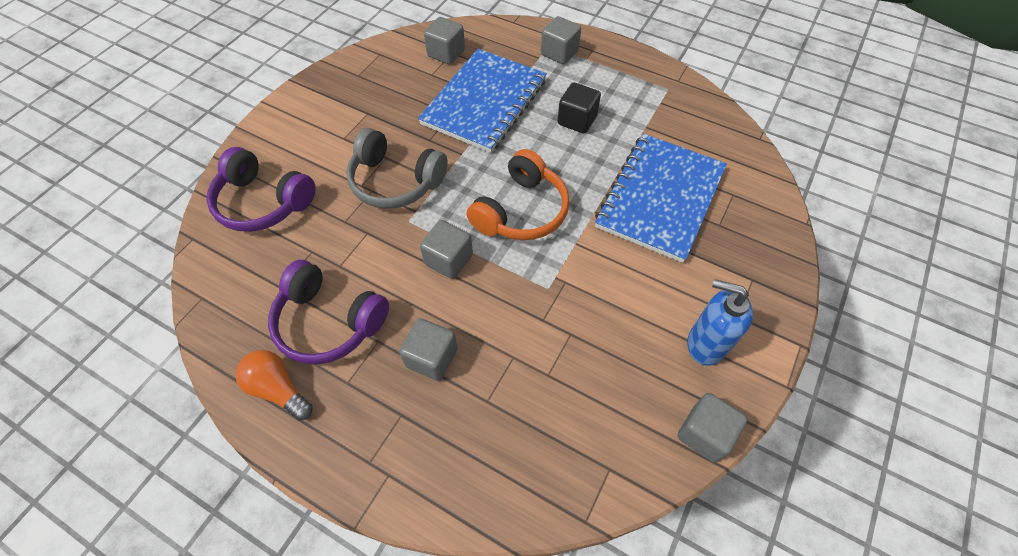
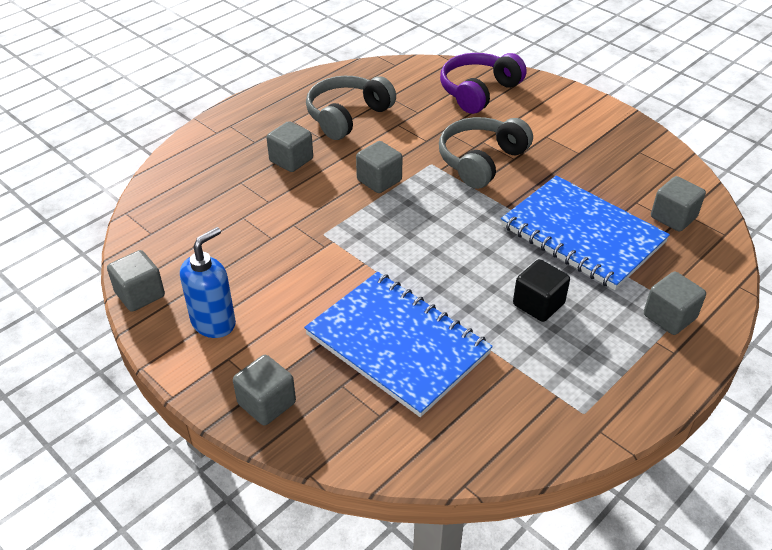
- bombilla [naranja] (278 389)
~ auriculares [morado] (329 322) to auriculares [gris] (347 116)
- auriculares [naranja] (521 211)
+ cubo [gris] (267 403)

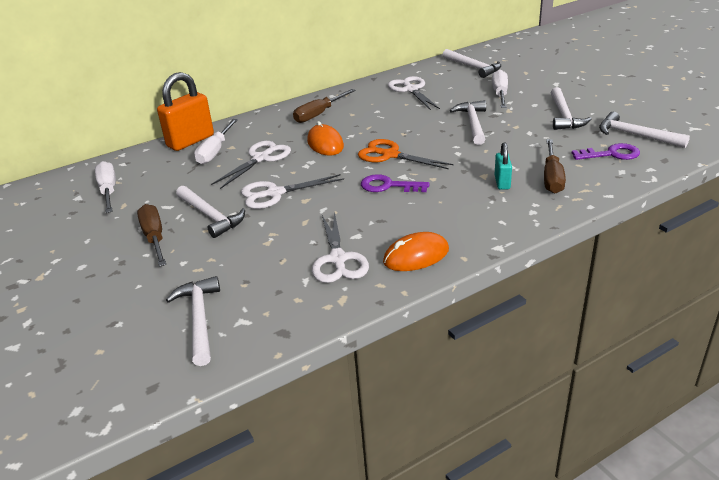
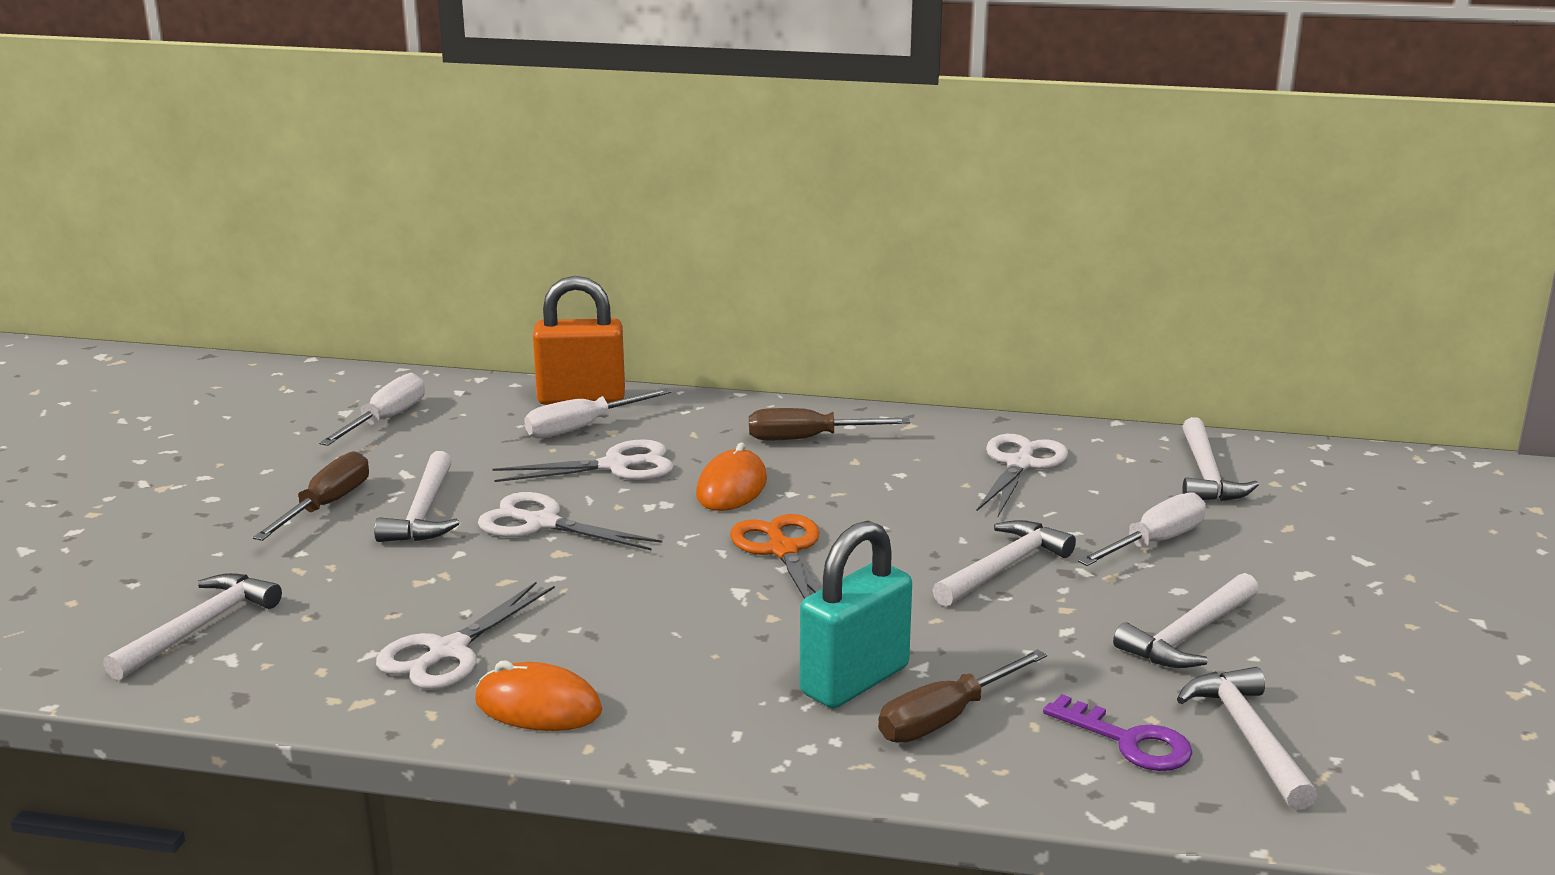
- llave [morado] (388 186)
~ candado [turquesa] (502 182) = (854 680) x1.91

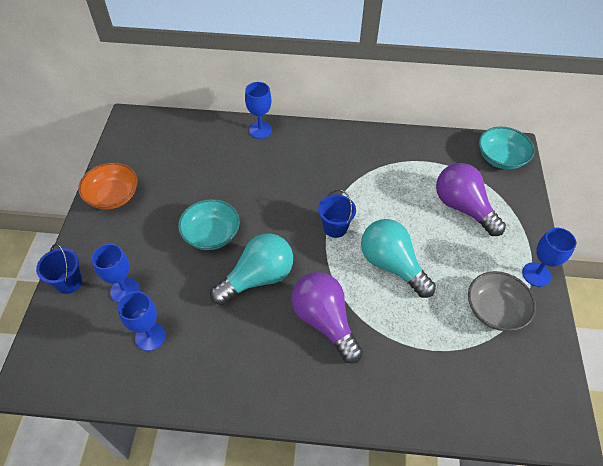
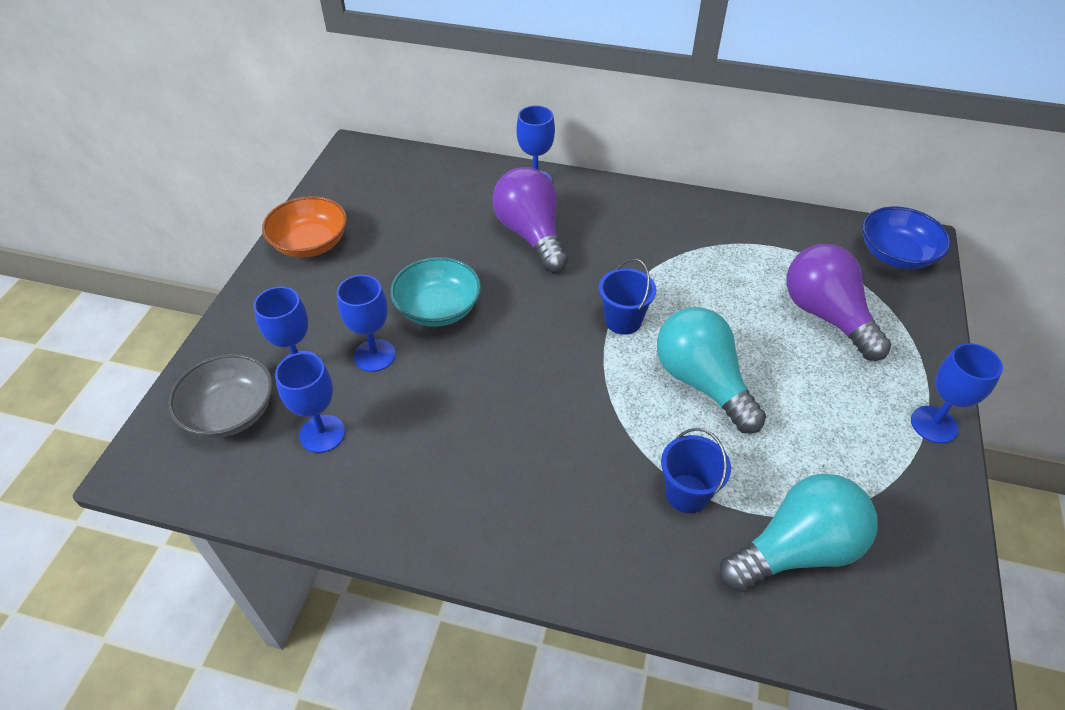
~ balde [azul] (69 282) to (687 493)
~ bombilla [turquesa] (257 278) to (796 550)
~ bombilla [morado] (324 321) to (531 235)
~ cuenco [gris] (495 310) to (230 412)
~ cuenco [turquesa] (501 158) to cuenco [azul] (896 254)
+ copa [azul] (374 355)

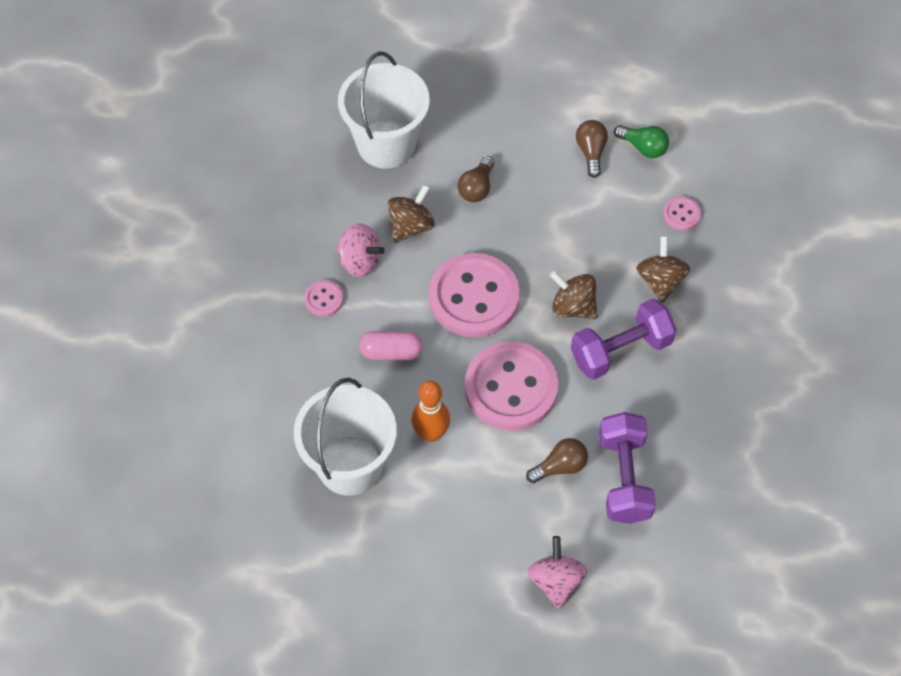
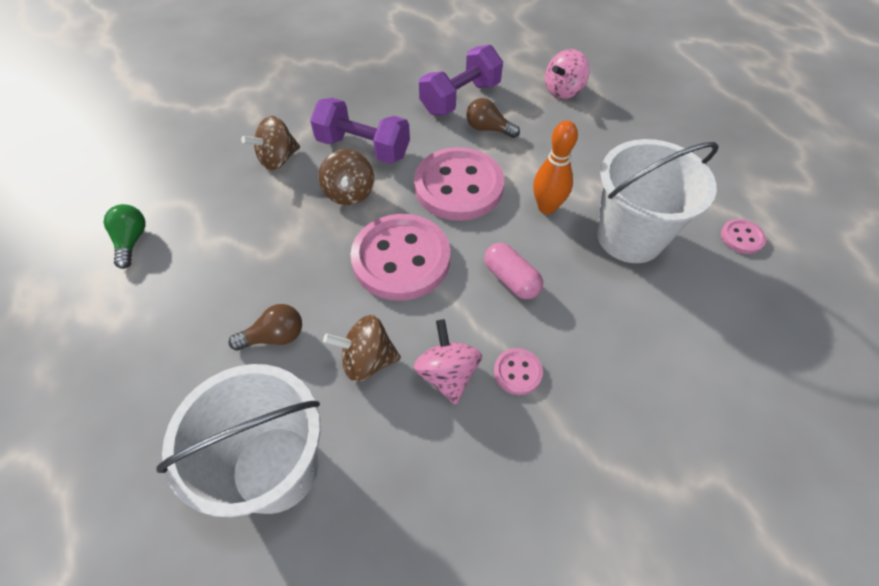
- bombilla [marrón] (591 152)
~ botón [rosa] (681 214) to (741 237)

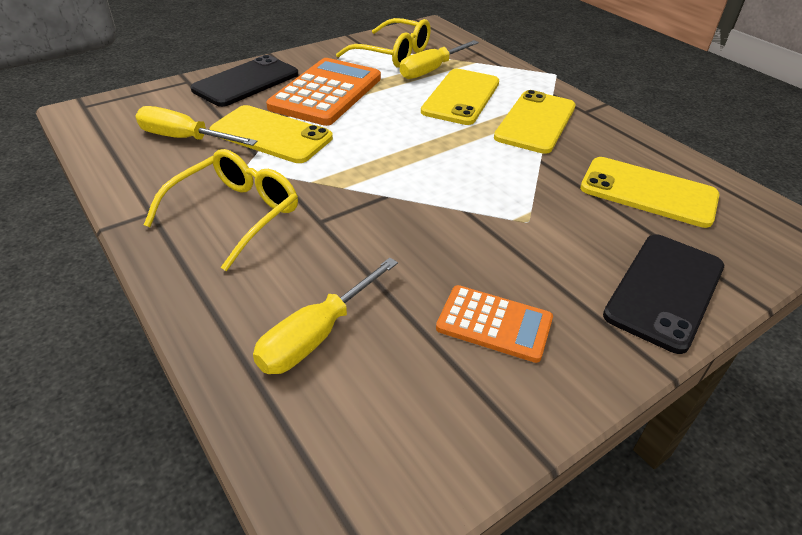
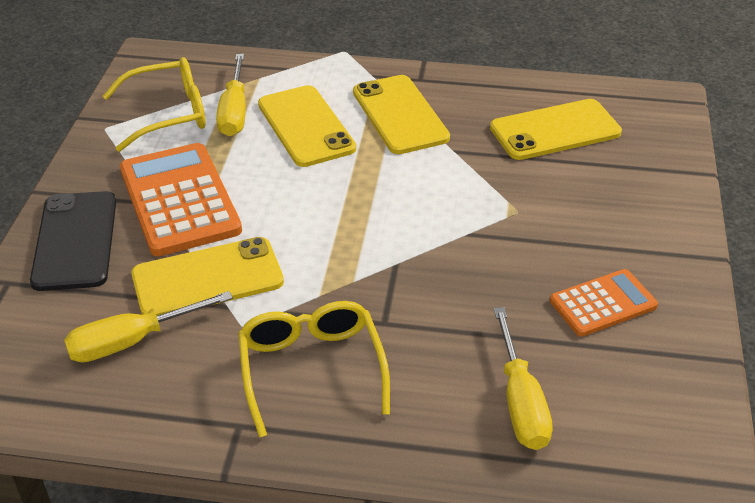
- móvil [negro] (665 290)

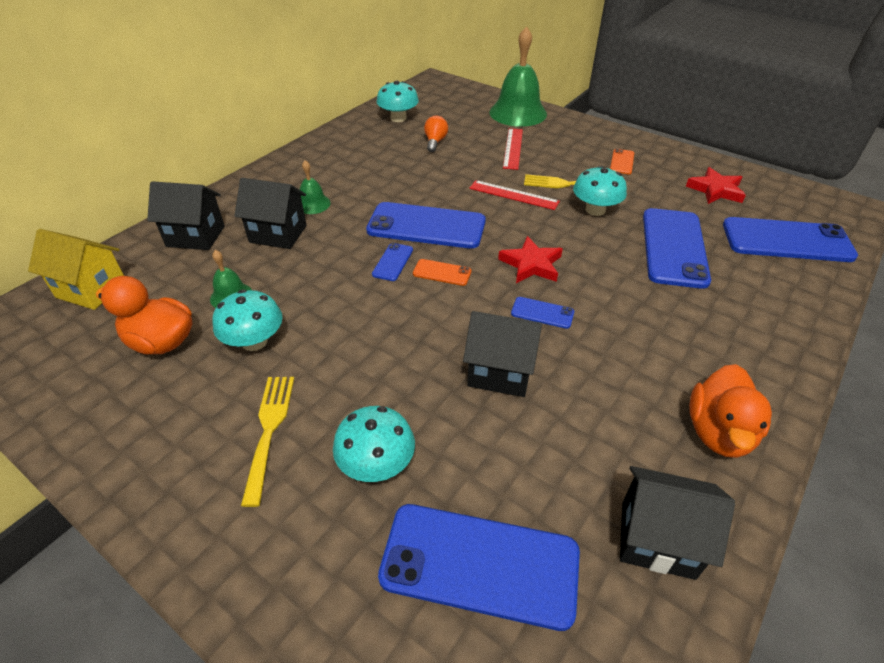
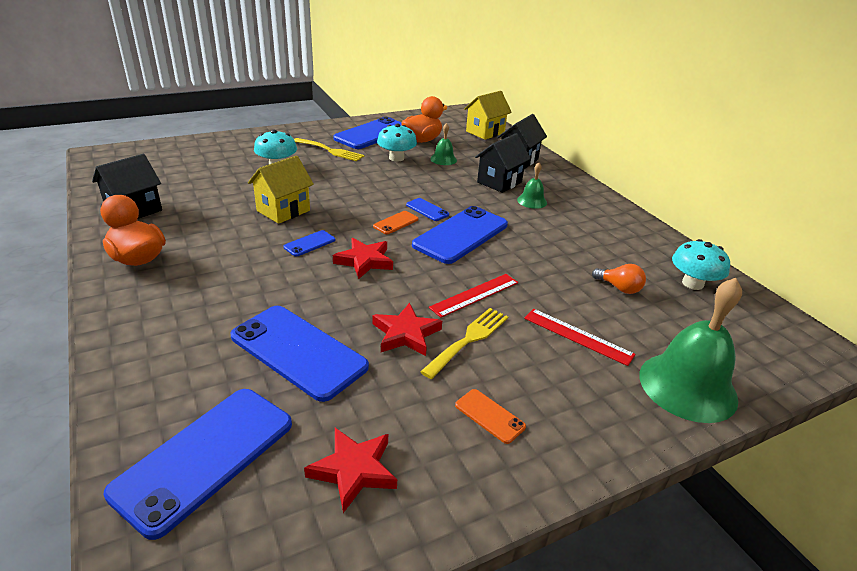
~ móvil [azul] (480 564) to (372 134)
~ casa [negro] (500 372) to casa [amarillo] (283 210)
~ seta [turquesa] (595 210) to estrella [rojo] (405 334)

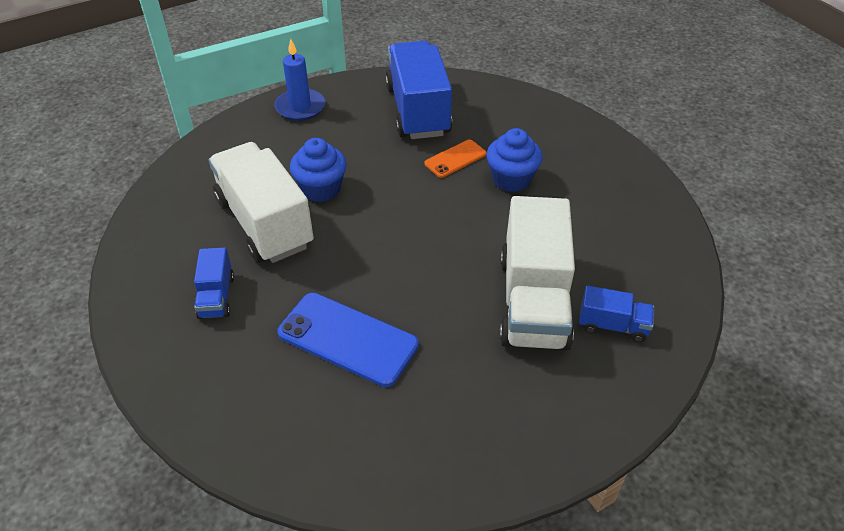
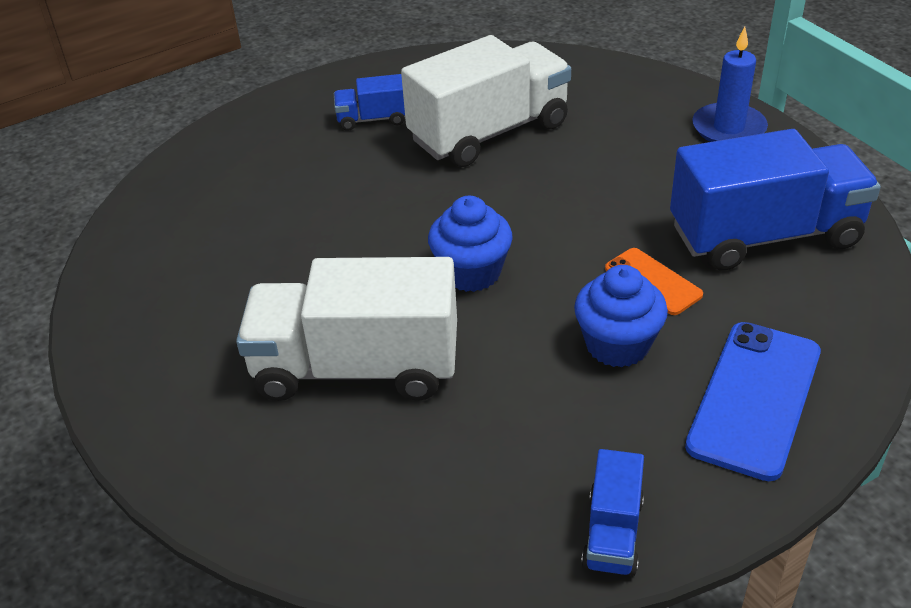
~ móvil [azul] (347 339) to (754 398)
~ magdalena [azul] (321 189) to (471 272)
~ camión [azul] (612 325) to (612 533)

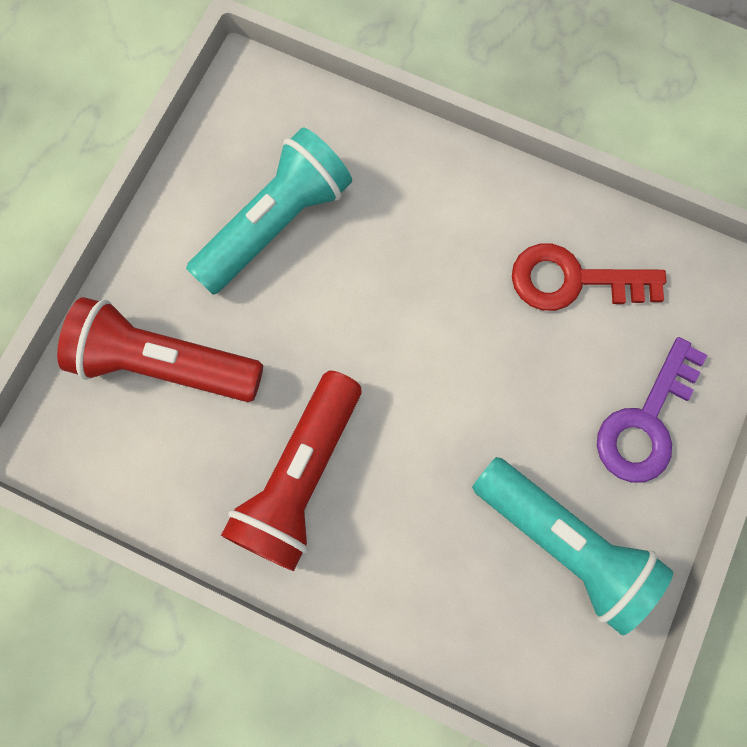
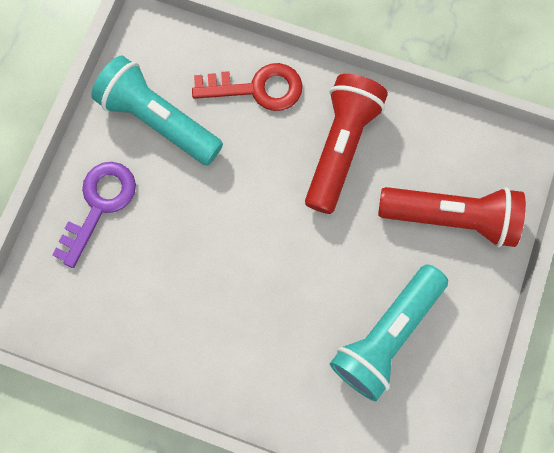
~ llave [rojo] (573 280) to (256 88)

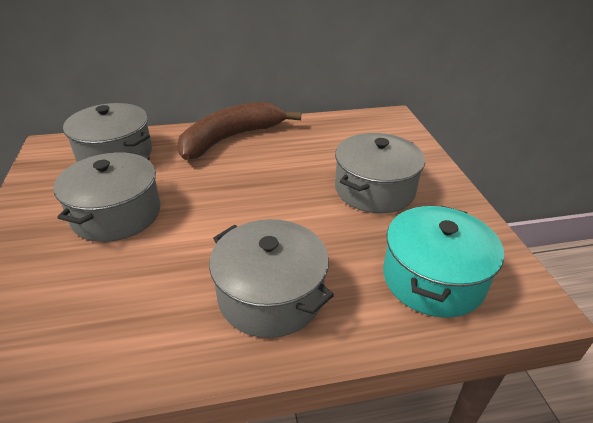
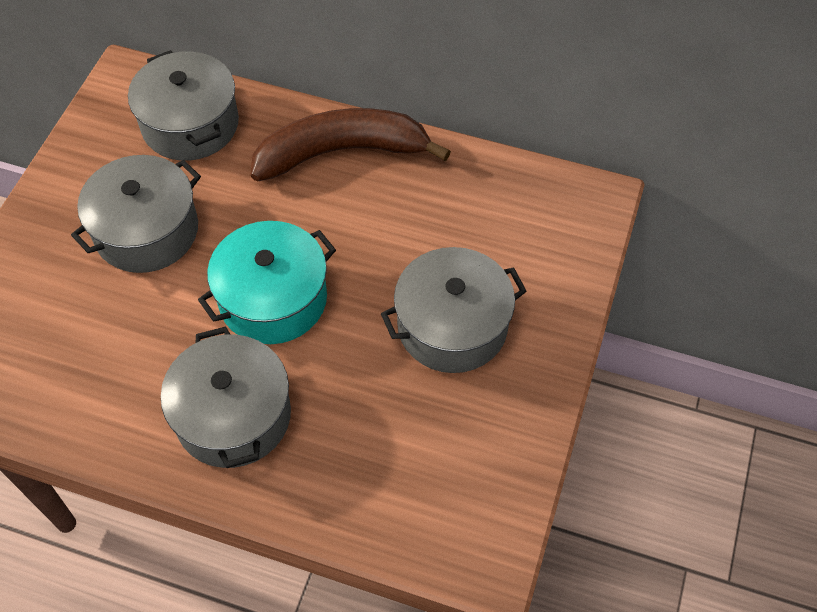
~ olla [turquesa] (433 278) to (273 299)

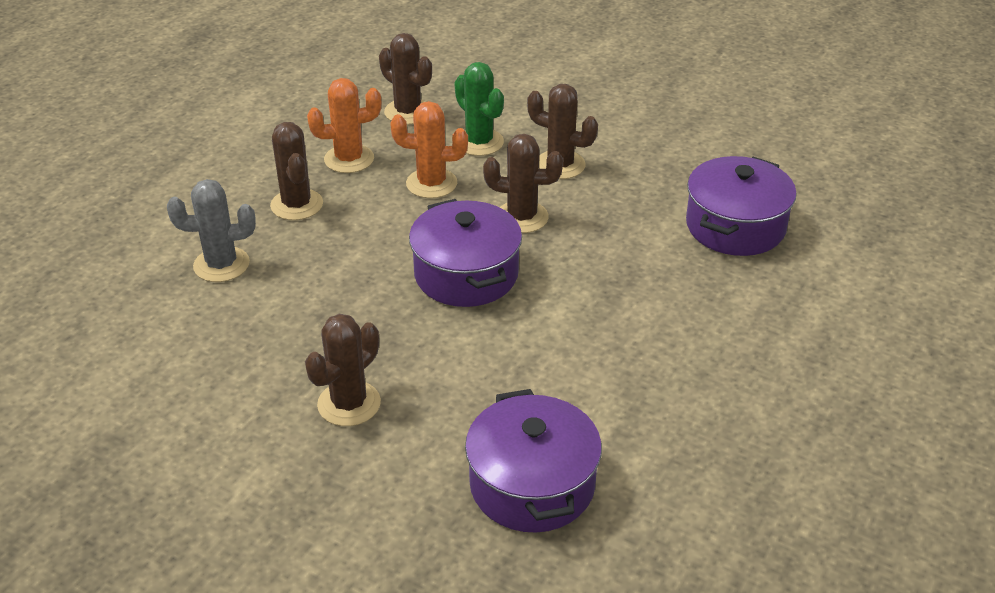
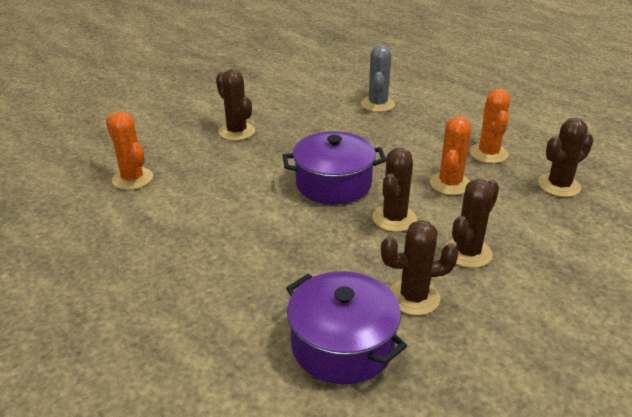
~ cactus [marrón] (297 205) to (414 297)
- cactus [verde] (479 142)
~ olla [morado] (532 485) to cactus [naranja] (132 179)

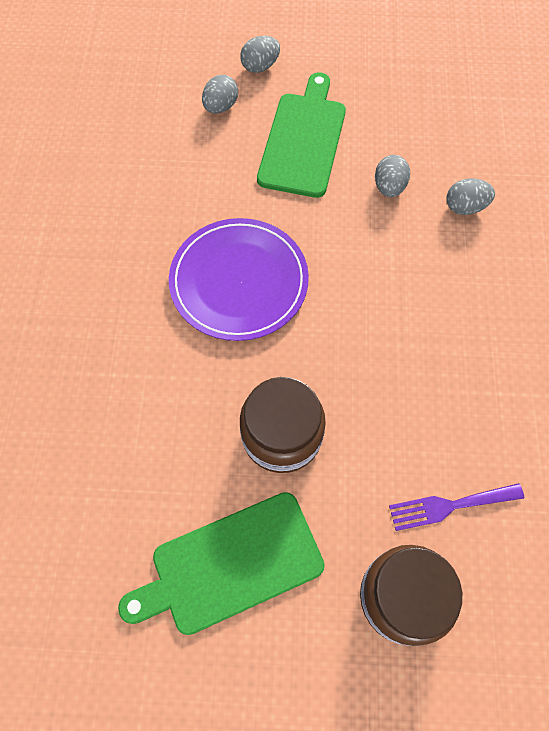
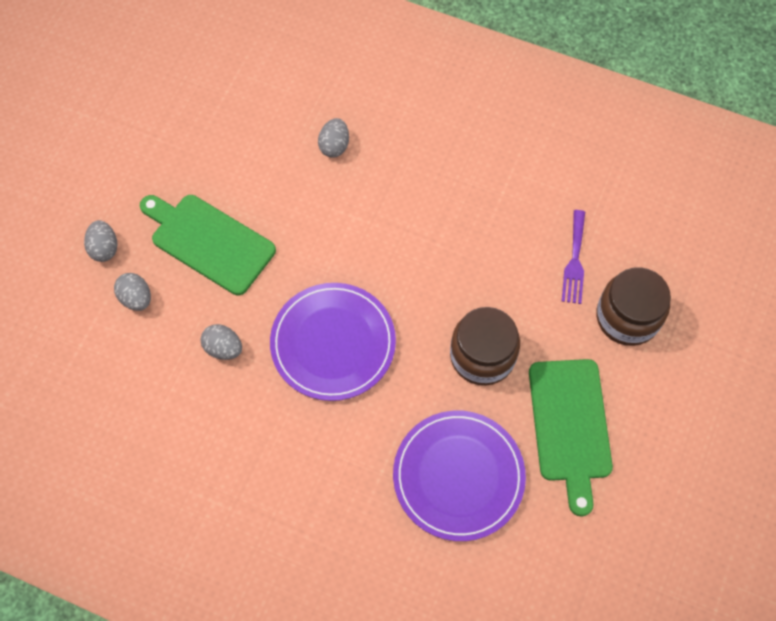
~ huevo [gris] (389 187) to (223 348)
+ plato [morado] (458 476)

